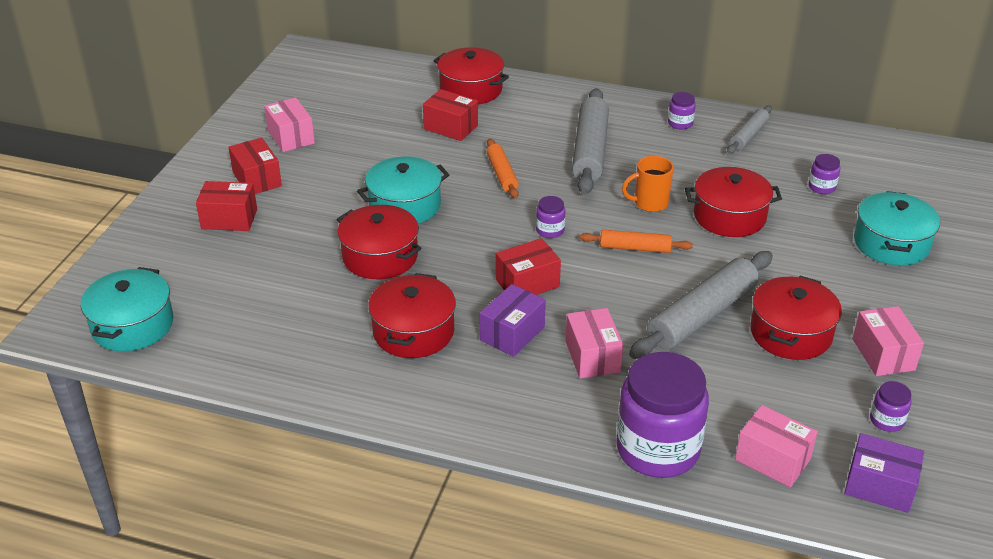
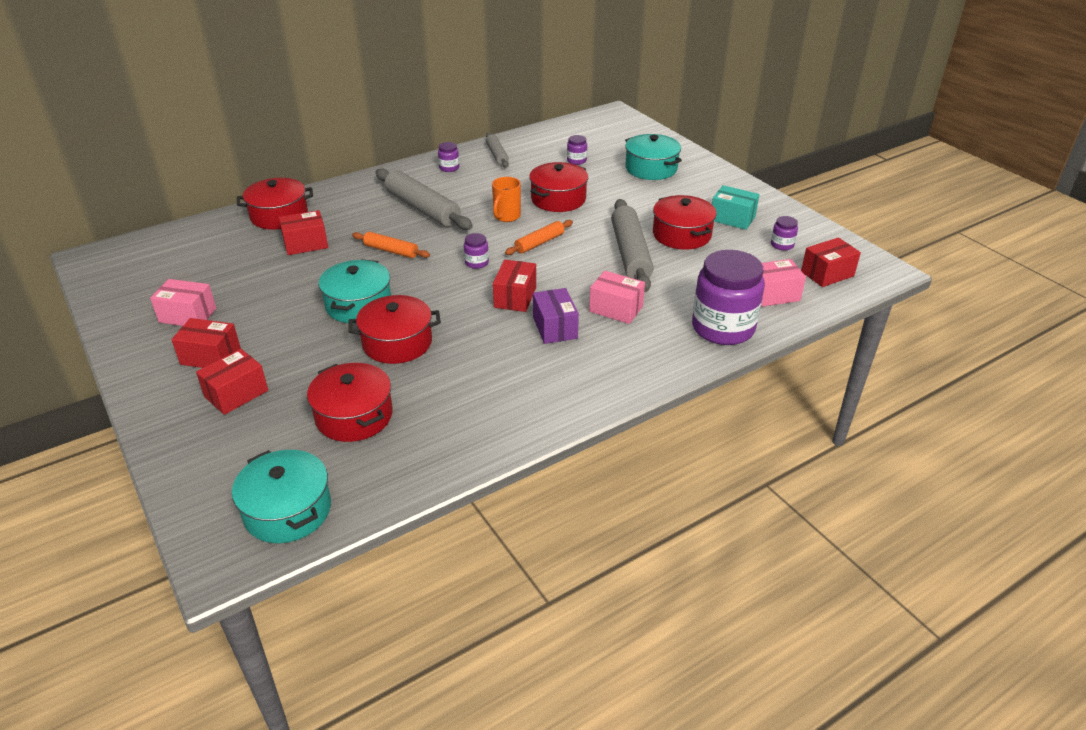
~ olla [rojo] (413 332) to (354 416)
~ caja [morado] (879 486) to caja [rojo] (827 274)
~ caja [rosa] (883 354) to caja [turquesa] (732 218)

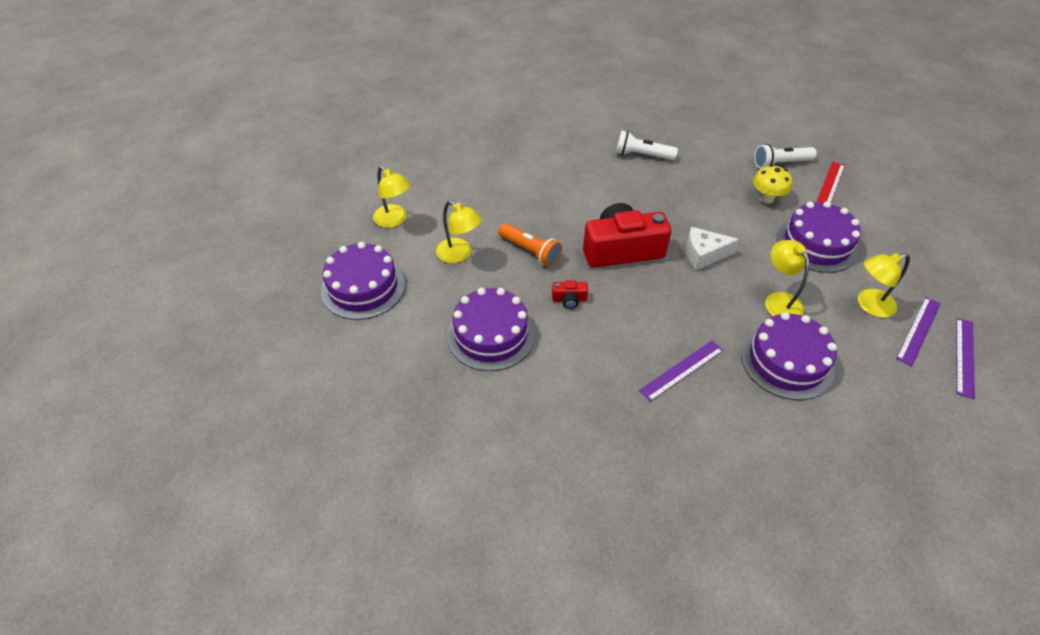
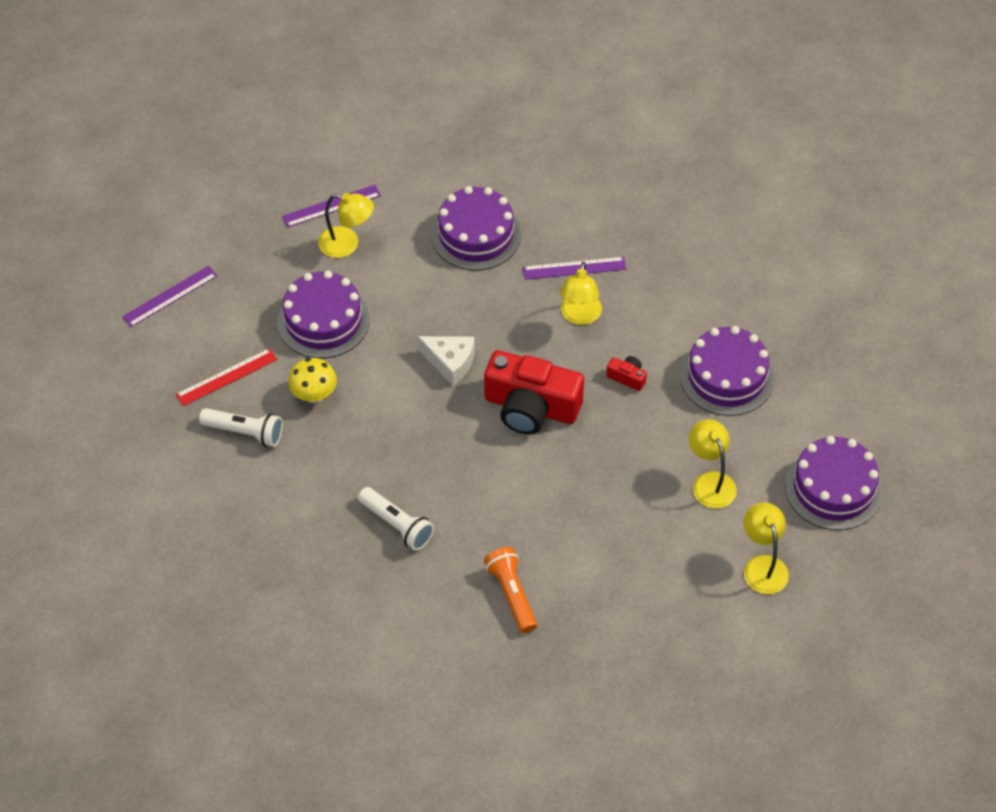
~ lámpara de mano [naranja] (530 251) to (512 595)
~ lámpara [amarillo] (779 300) to (579 316)
~ regla [morado] (964 357) to (170 296)

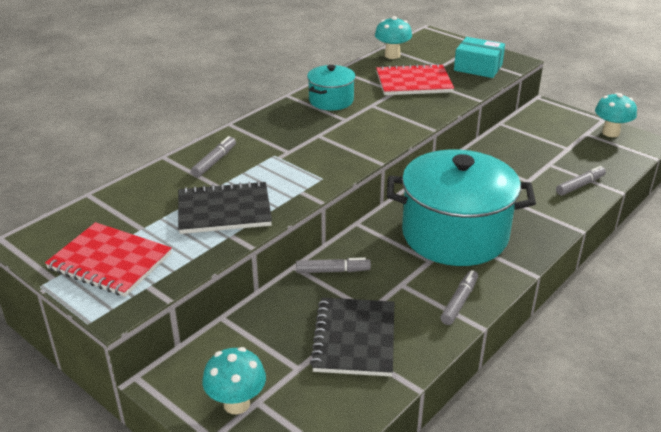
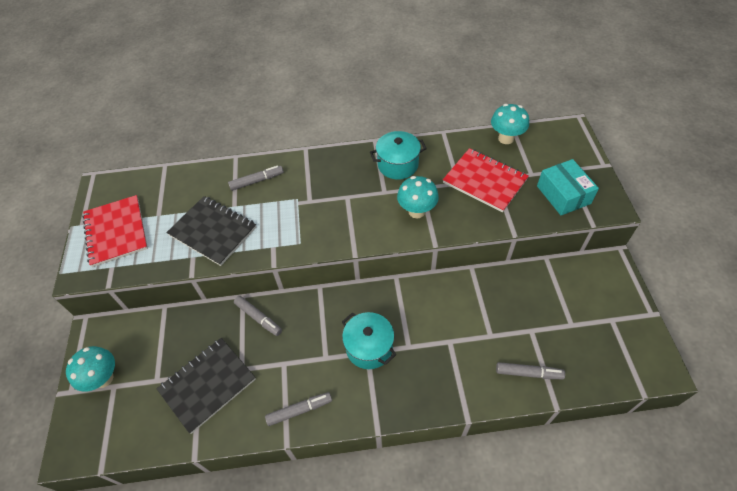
~ olla [turquesa] (454 235) = (369 347) x0.49
~ seta [turquesa] (610 133) to (416 211)

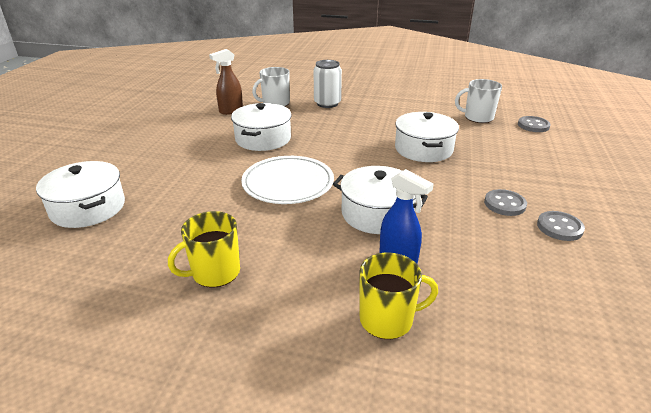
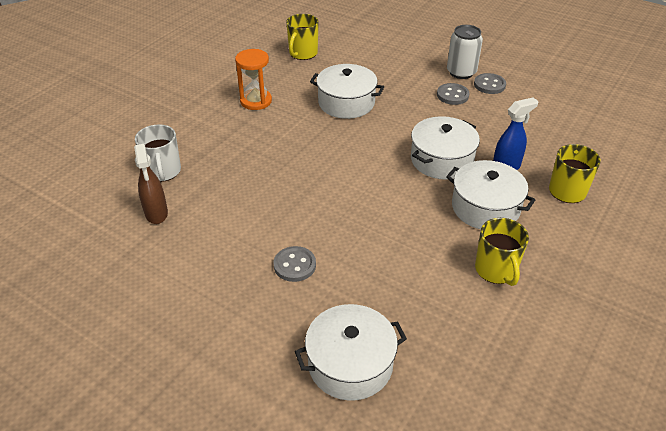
~ olla [blanco] (263 139) to (485 207)
- plato [blanco] (288 183)
~ lata [blanco] (327 103) to (461 72)
~ taza [blanco] (478 117) to taza [amarillo] (303 53)
~ botón [gris] (533 125) to (294 265)
+ reloj de arena [naranja] (256 101)

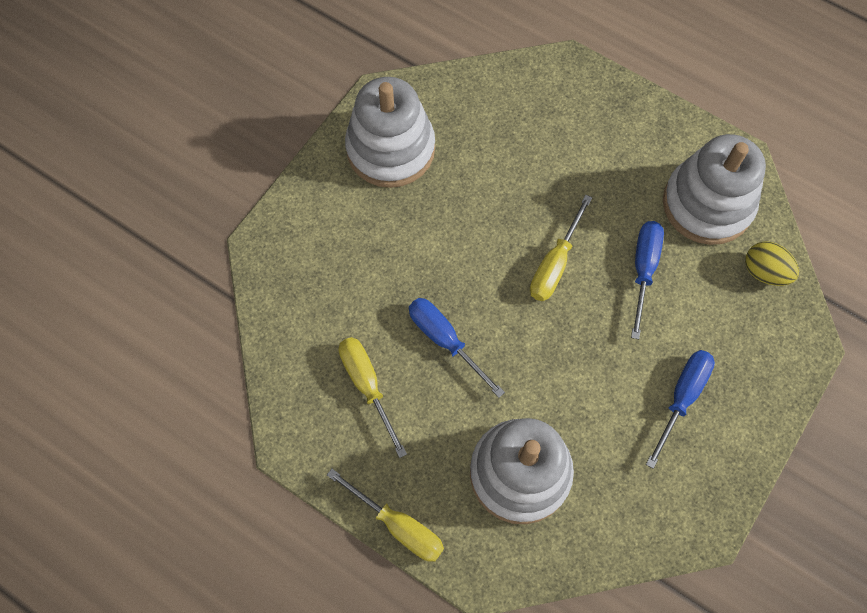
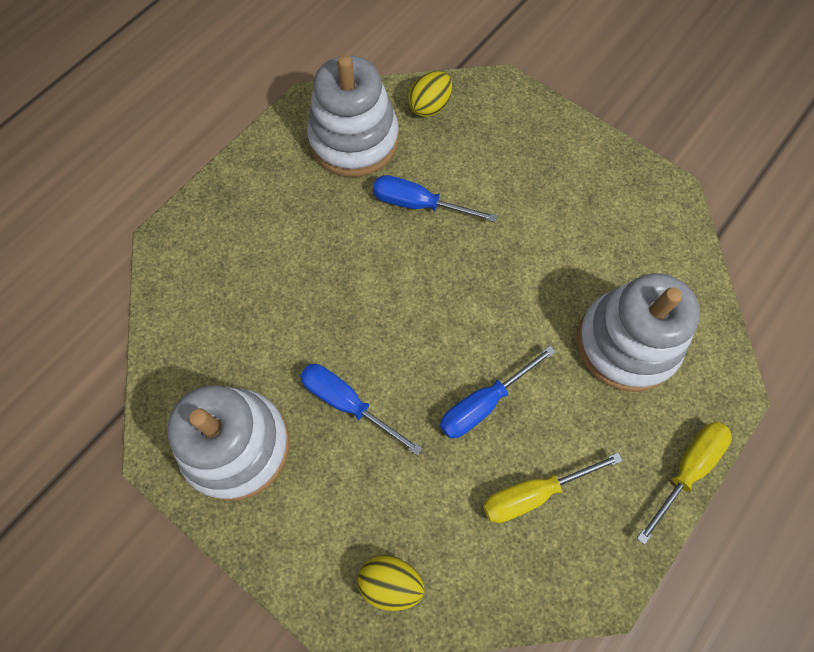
- destornillador [amarillo] (555 264)
~ destornillador [azul] (681 398) to (347 403)
+ huevo [amarillo] (391 583)

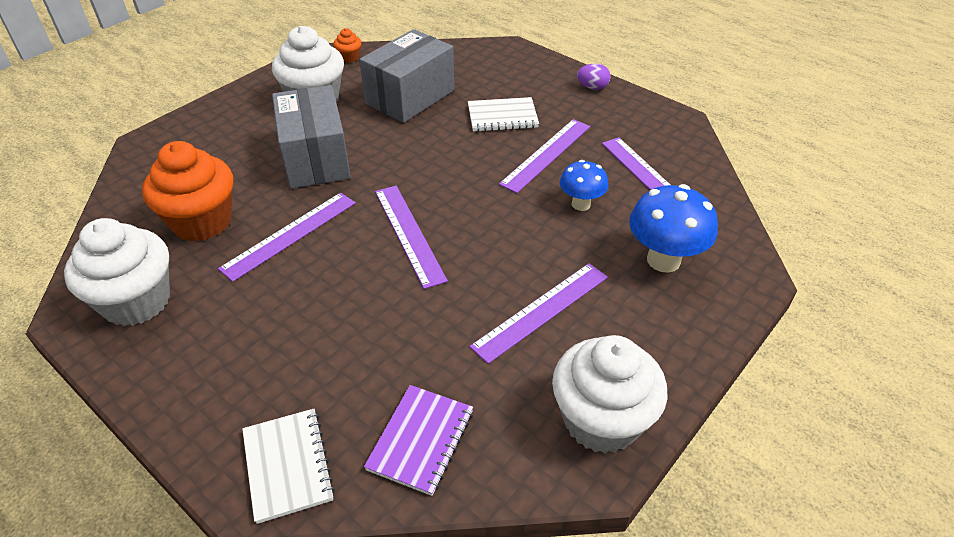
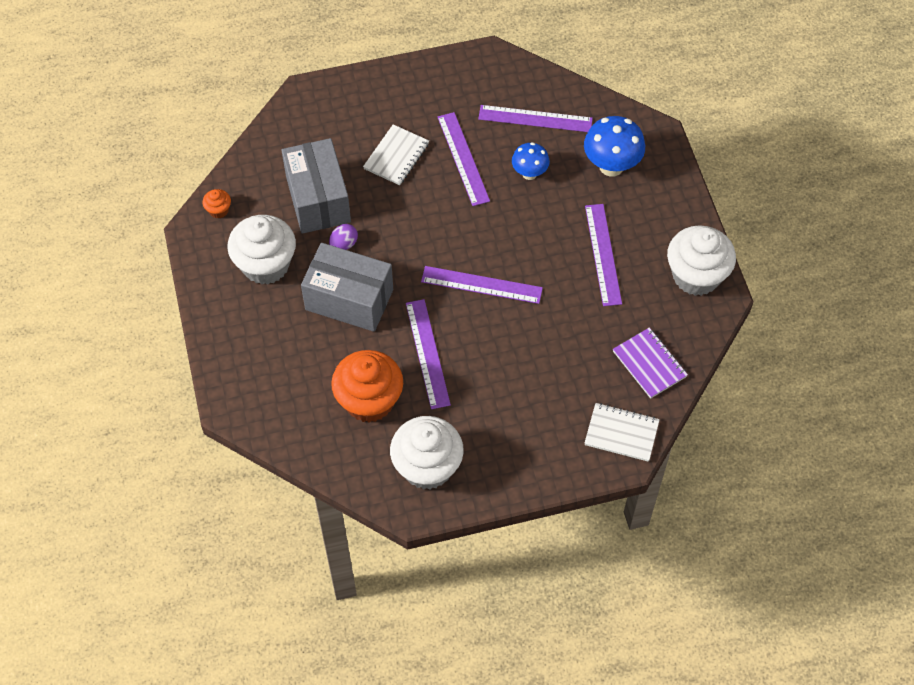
~ huevo [morado] (592 87) to (344 244)

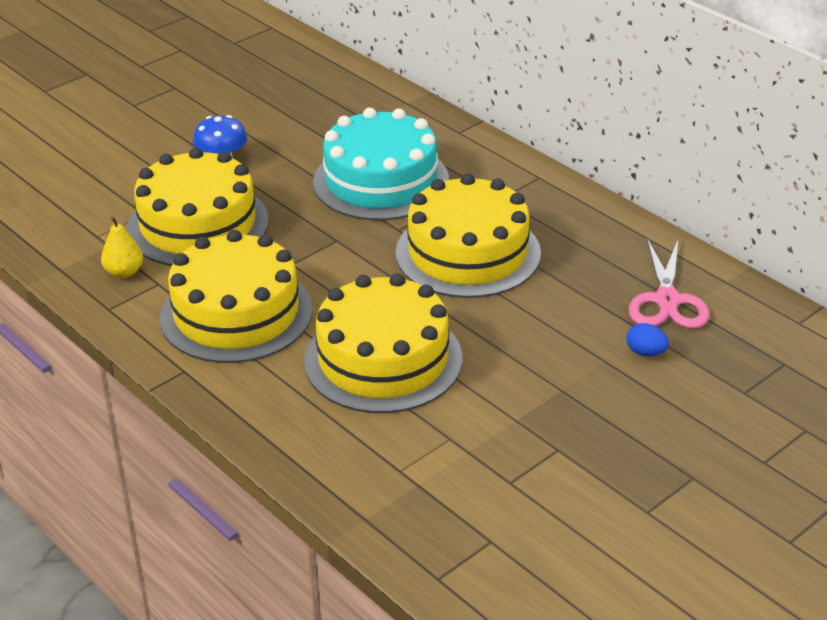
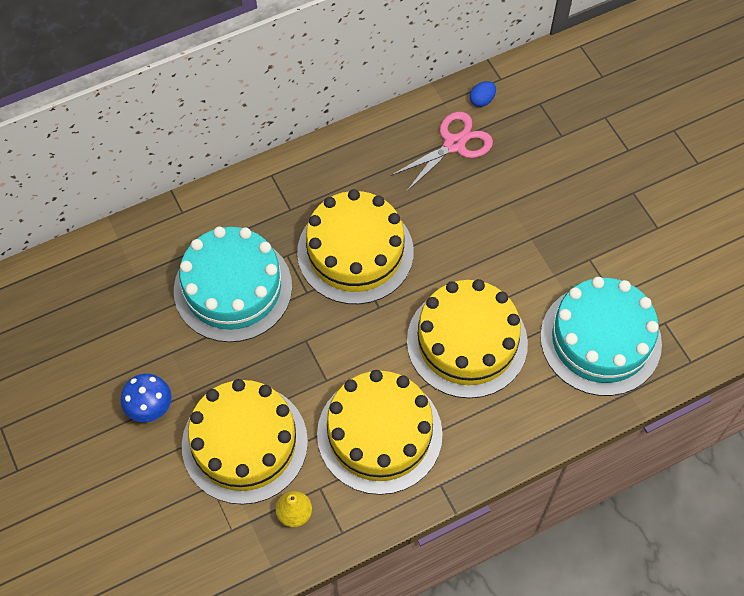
~ huevo [azul] (645 352) to (482 100)
~ tijeras [rosa] (667 301) = (454 144) 60 degrees counterclockwise
+ tarta [turquesa] (600 339)

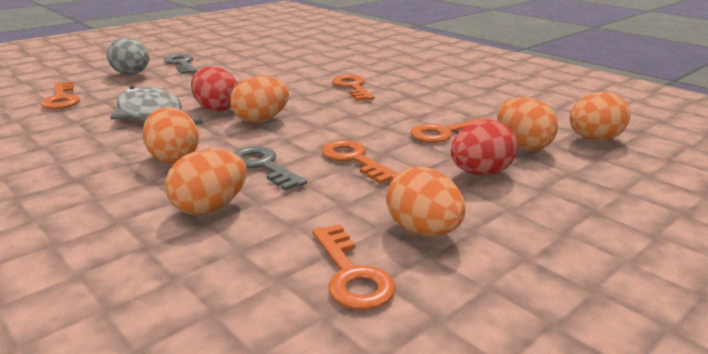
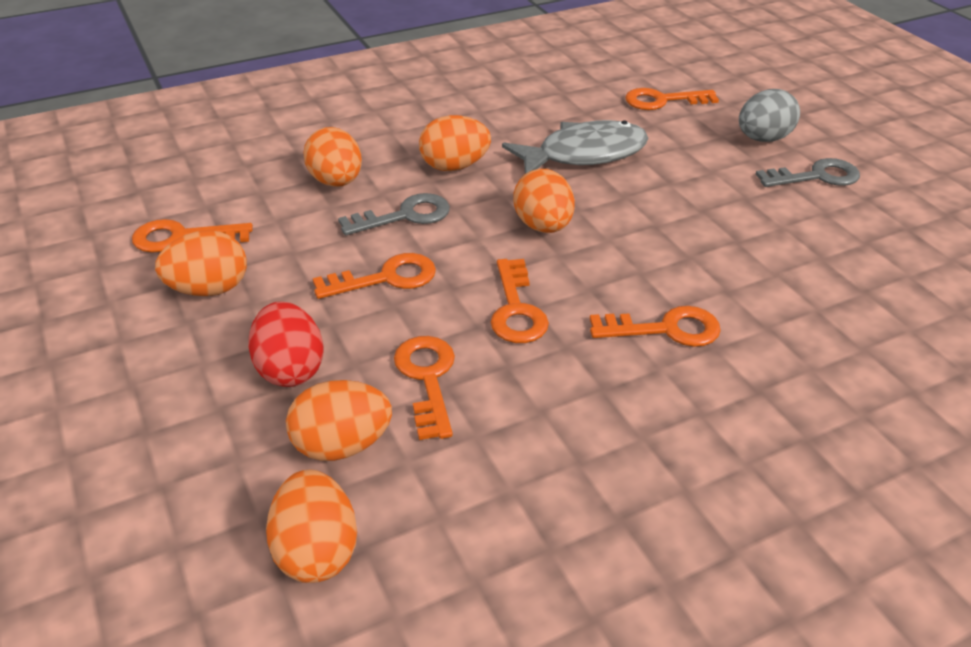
- huevo [rojo] (216 109)
+ llave [naranja] (516 309)

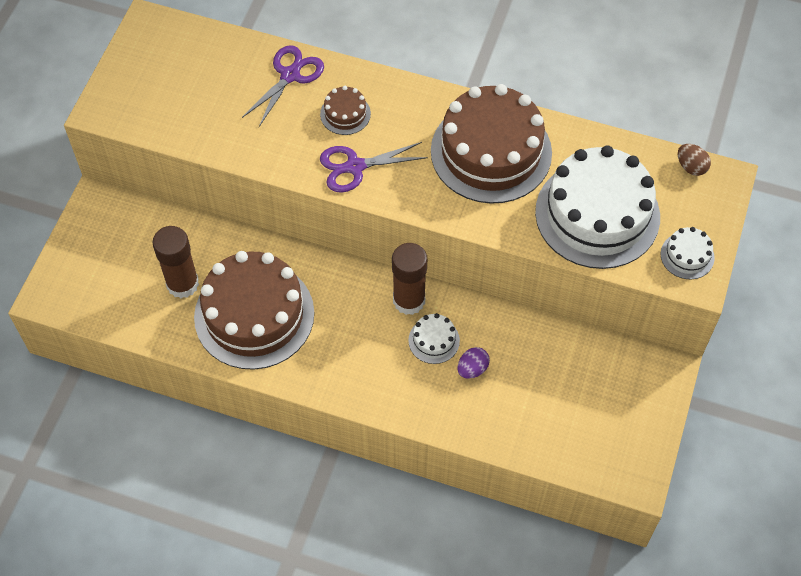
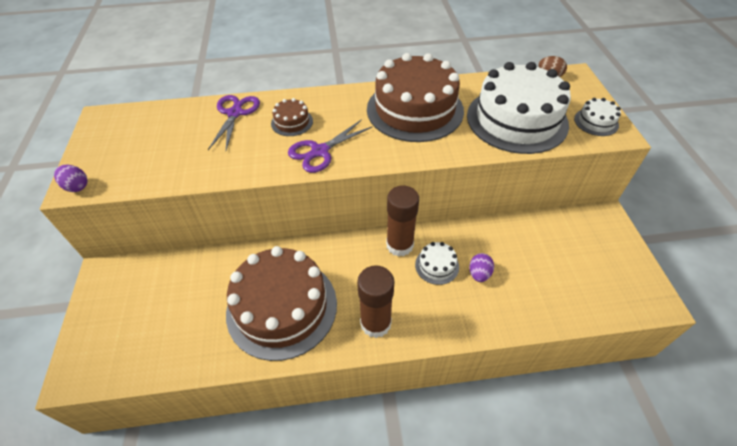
~ barra de pegamento [marrón] (182 284) to (375 323)
+ huevo [morado] (77 186)

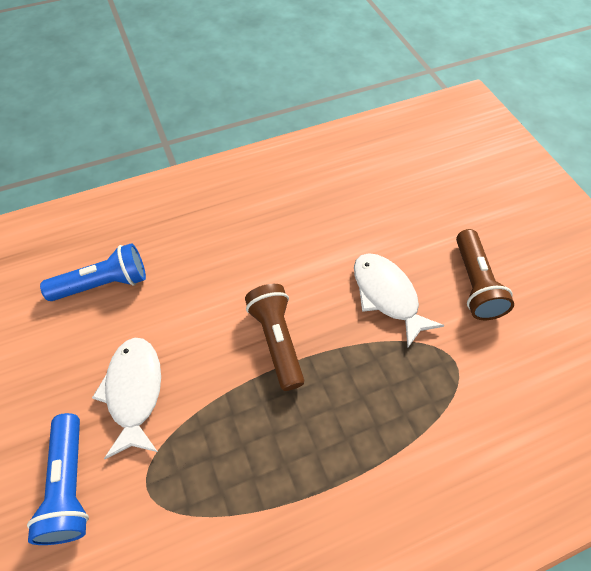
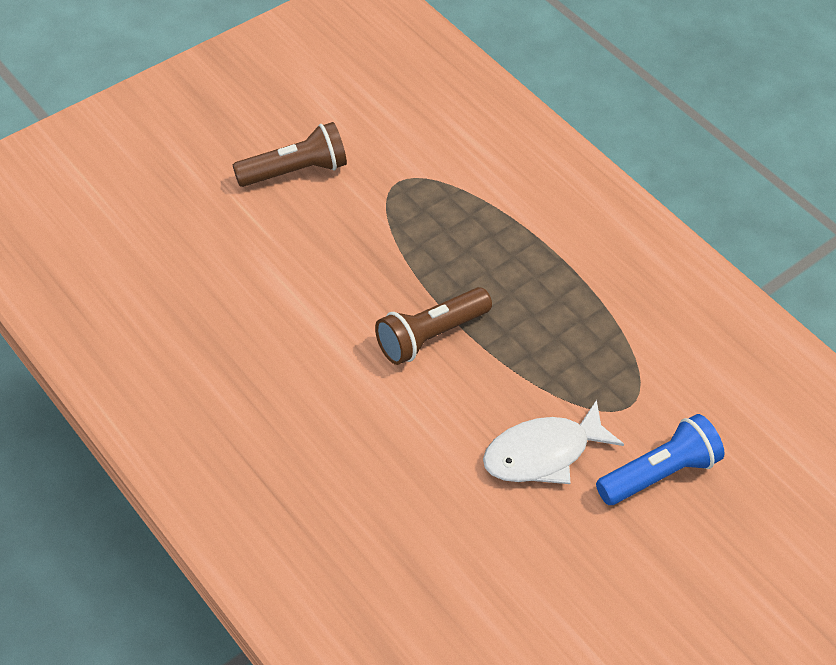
- lámpara de mano [azul] (104 283)
- pez [blanco] (387 295)

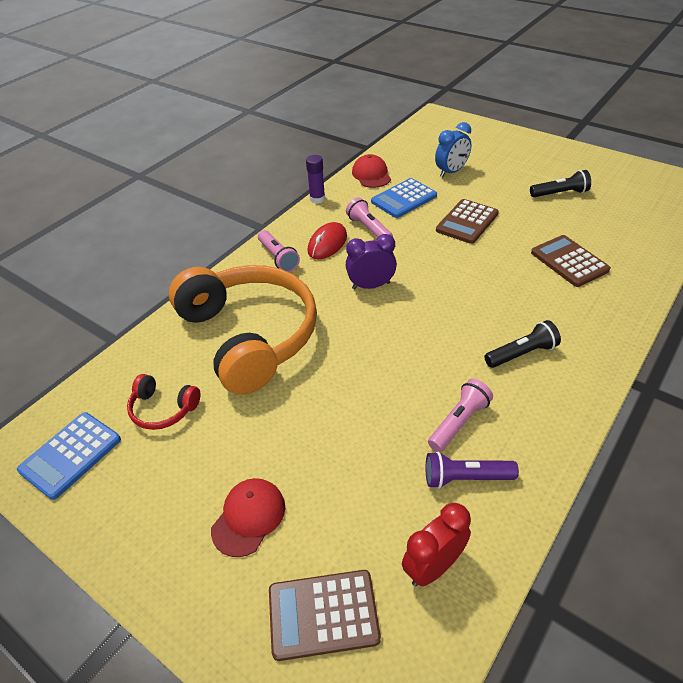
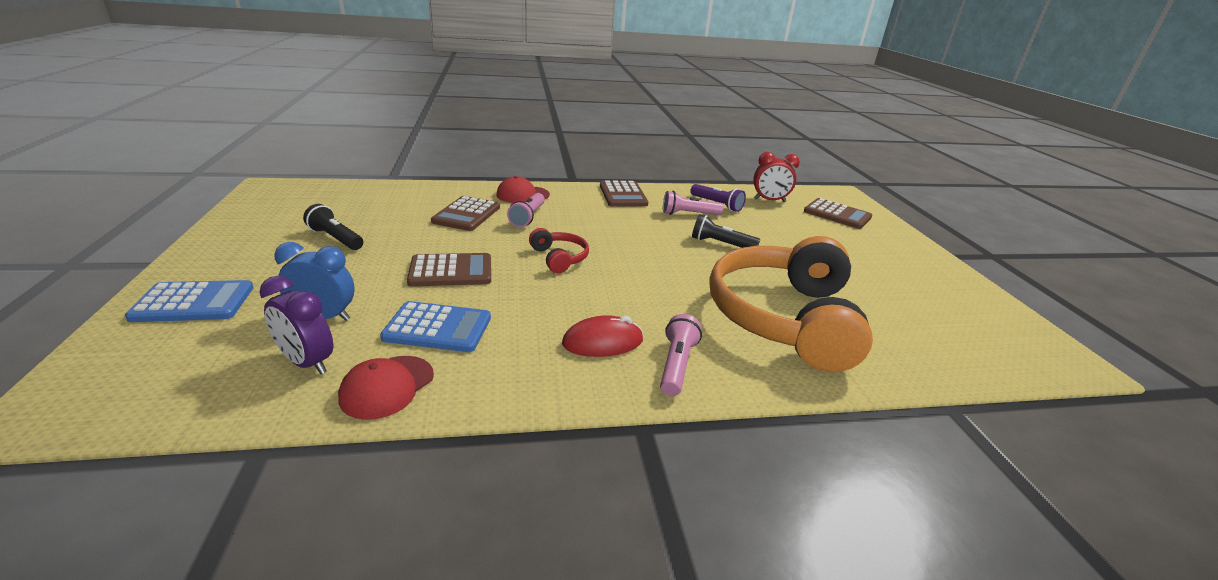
~ calculadora [azul] (70 455) to (193 303)
~ auriculares [rojo] (163 409) to (559 258)
~ gorra [rojo] (248 517) to (522 195)
- barra de pegamento [morado] (317 199)
~ lámpara de mano [rosa] (369 229) to (528 217)
~ despertador [morado] (371 285) to (307 363)
~ lámpara de mano [negro] (522 353) to (721 244)
+ calculadora [marrón] (623 195)

